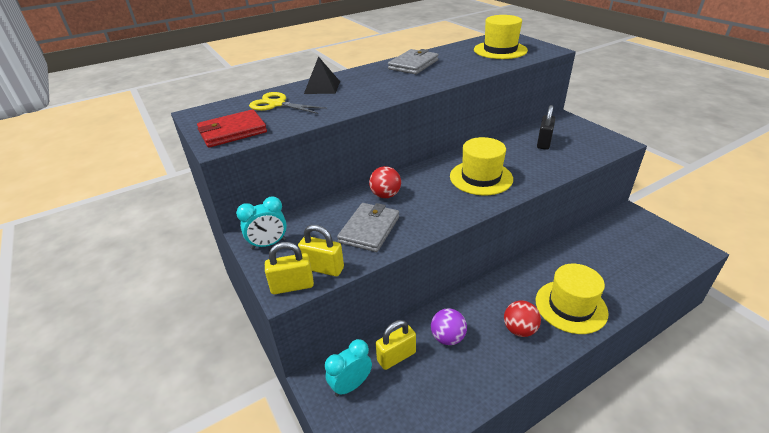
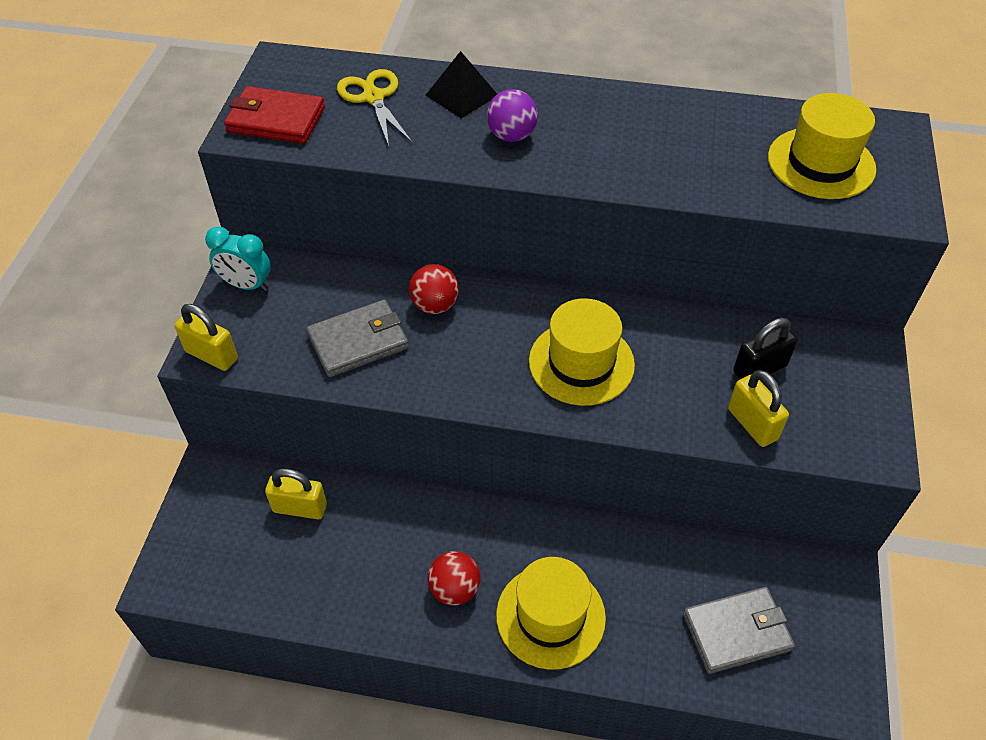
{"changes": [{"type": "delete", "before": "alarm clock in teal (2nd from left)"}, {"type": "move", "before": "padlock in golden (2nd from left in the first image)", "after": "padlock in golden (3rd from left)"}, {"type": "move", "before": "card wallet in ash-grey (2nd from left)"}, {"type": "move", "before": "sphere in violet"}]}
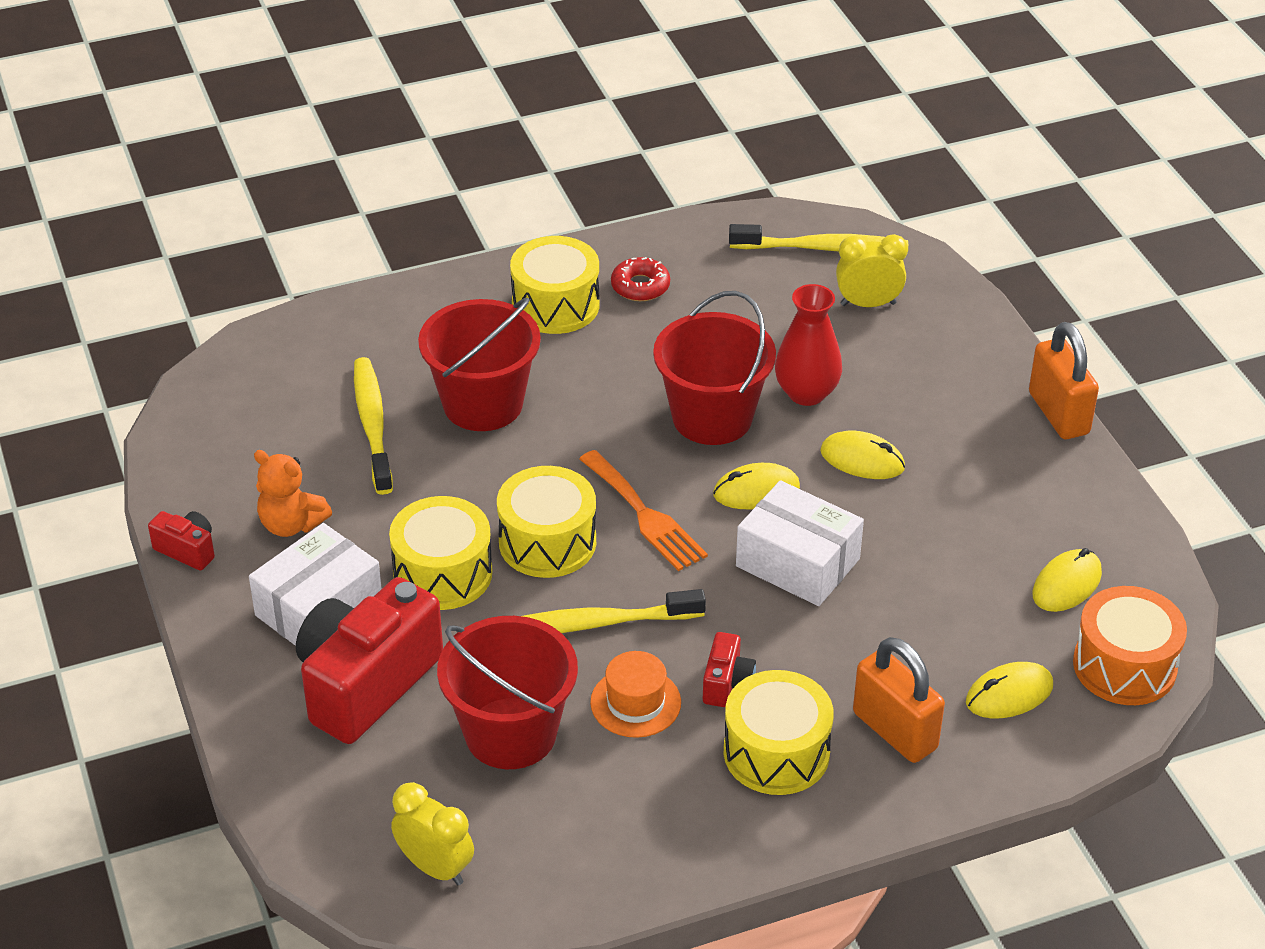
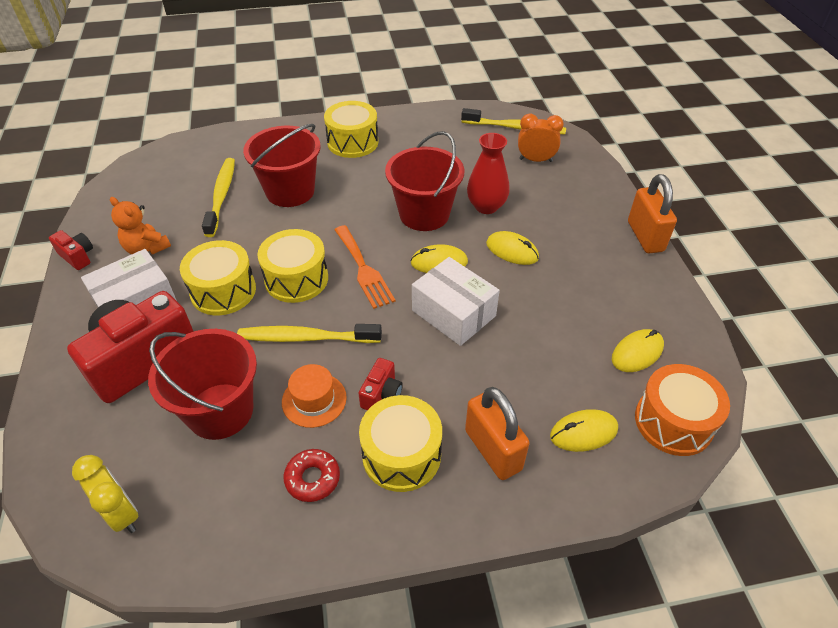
{"changes": [{"type": "move", "before": "doughnut in red"}, {"type": "recolor", "before": "alarm clock in golden (2nd from left)", "after": "alarm clock in orange"}]}
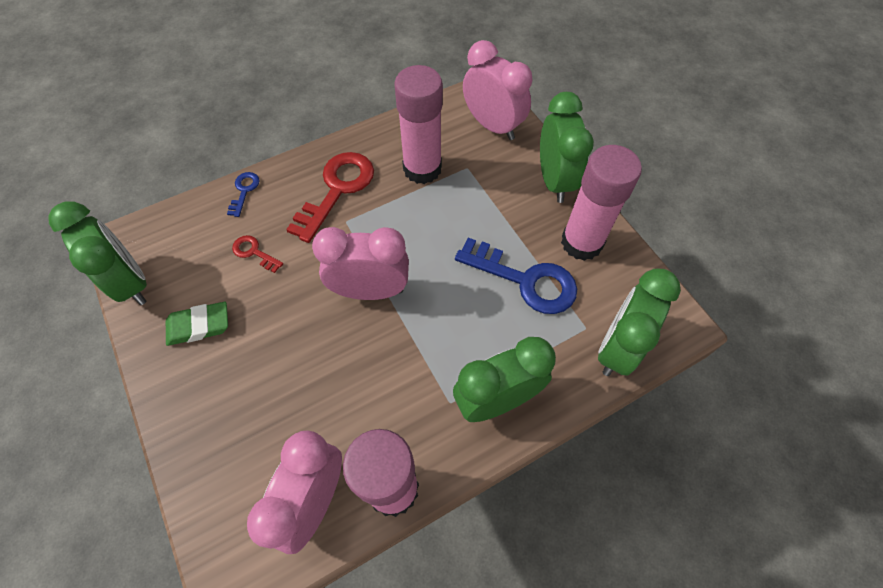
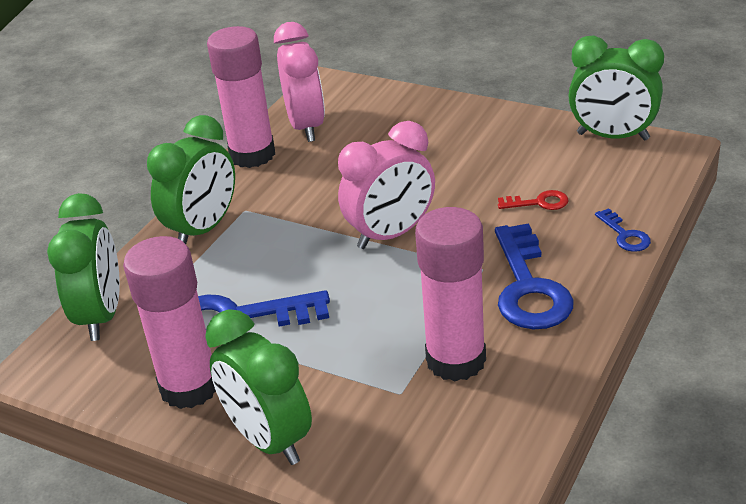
{"changes": [{"type": "delete", "before": "eraser in green"}, {"type": "delete", "before": "alarm clock in pink (3rd from left)"}, {"type": "recolor", "before": "door key in red (2nd from left)", "after": "door key in royal blue (2nd from left)"}]}
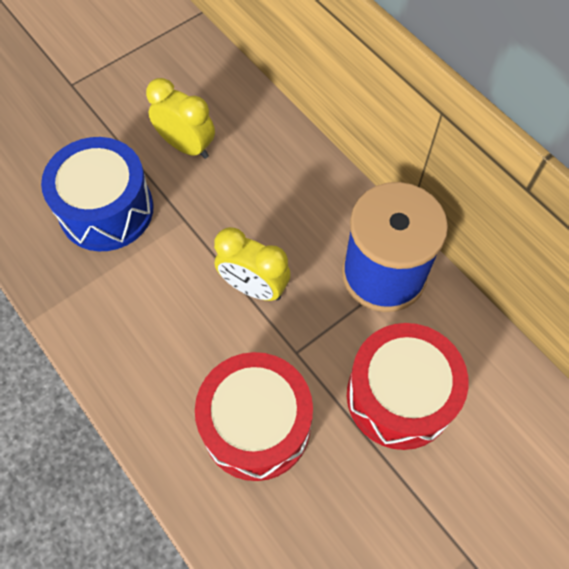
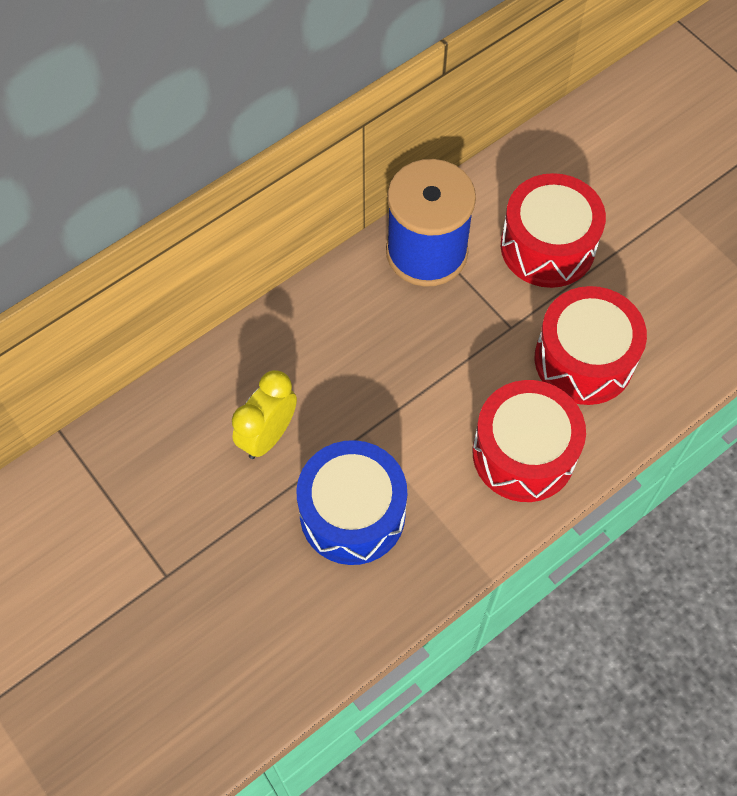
{"changes": [{"type": "delete", "before": "alarm clock in golden (2nd from left)"}, {"type": "insert", "after": "toy drum in red (1st from left)"}]}
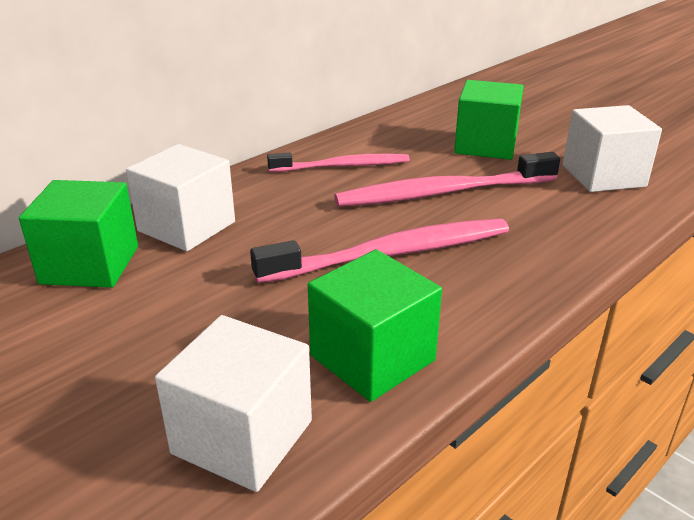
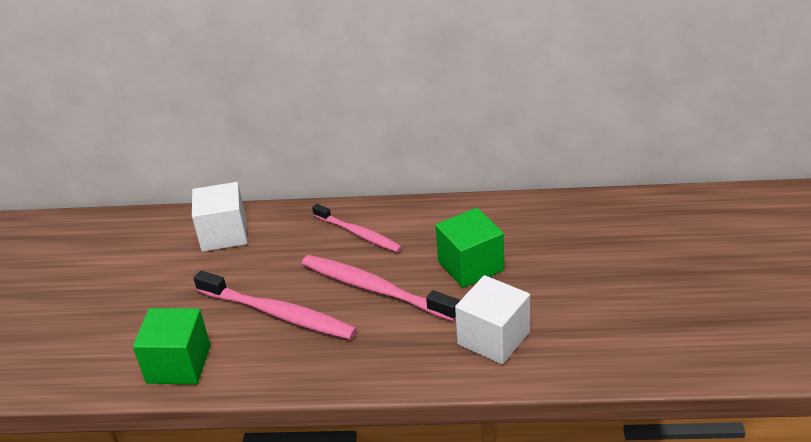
{"changes": [{"type": "delete", "before": "cube in green (1st from left)"}, {"type": "delete", "before": "cube in white (2nd from left)"}]}
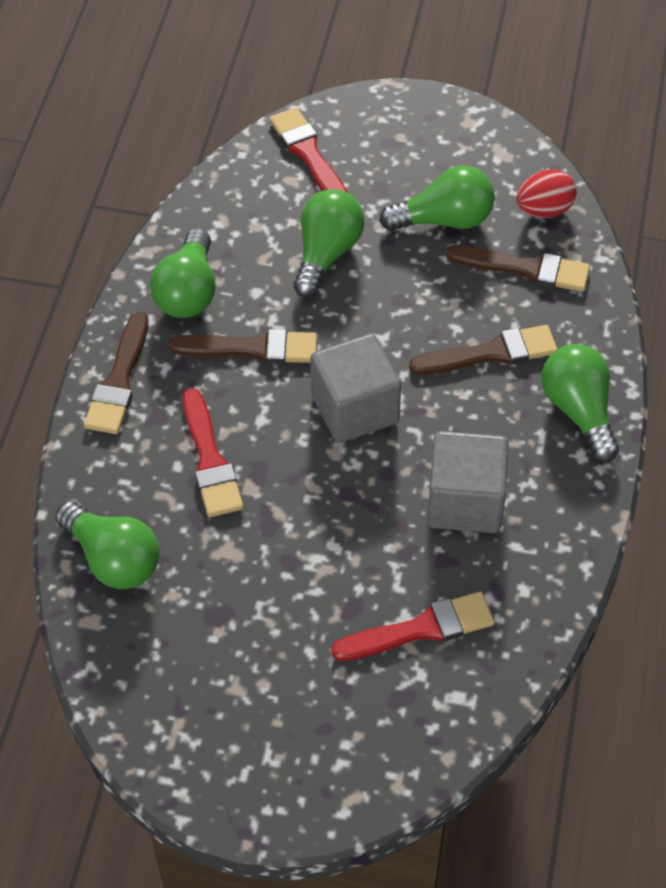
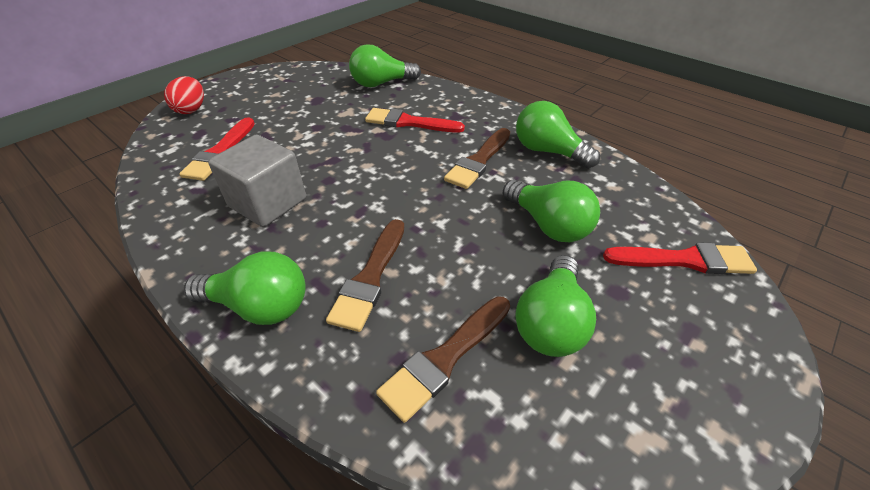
{"changes": [{"type": "delete", "before": "brush in dark brown (1st from left)"}, {"type": "delete", "before": "cube in ash-grey (1st from left)"}, {"type": "move", "before": "toy egg in red"}]}
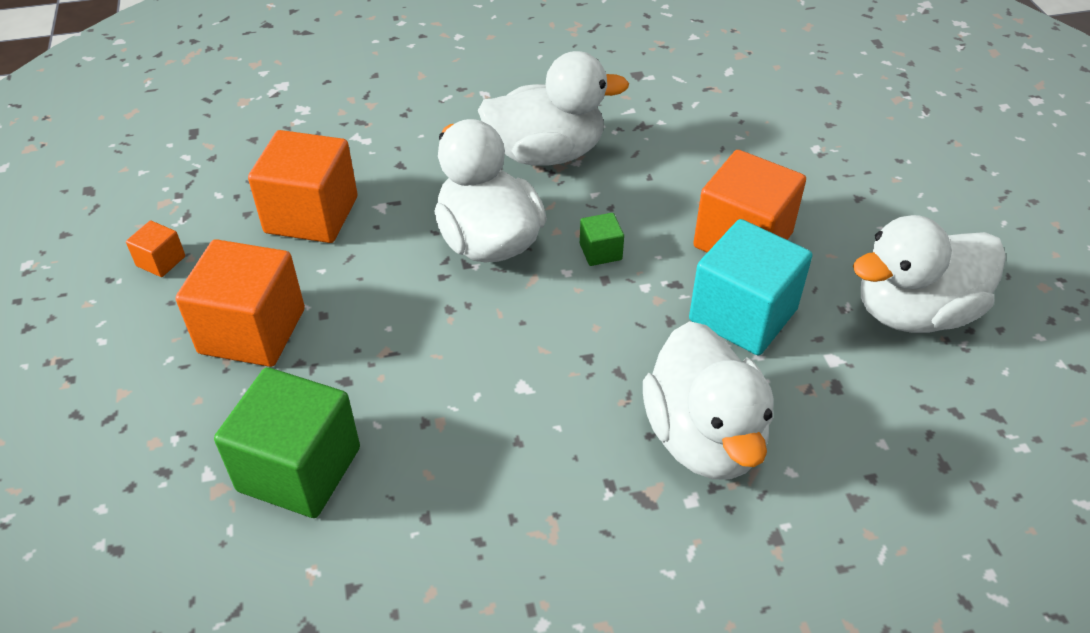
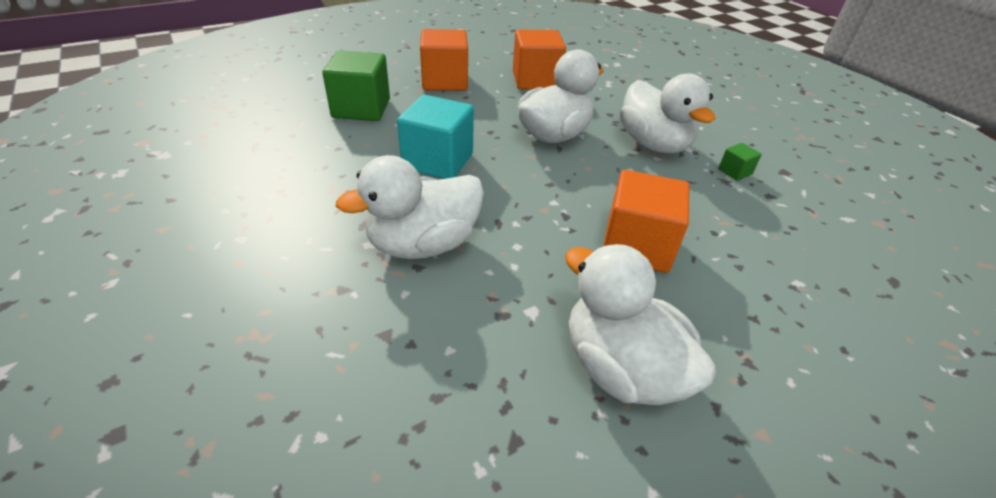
{"changes": [{"type": "delete", "before": "cube in orange (1st from left)"}, {"type": "move", "before": "cube in green (2nd from left)"}, {"type": "move", "before": "cube in teal"}]}
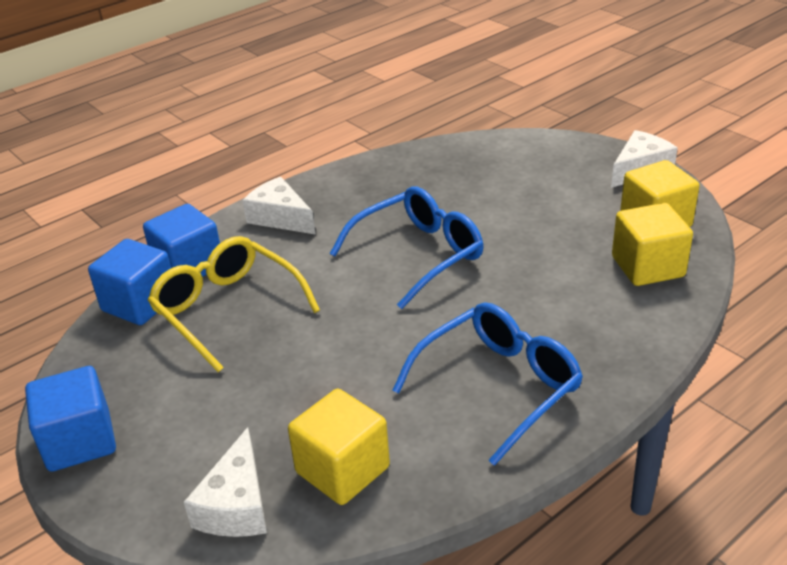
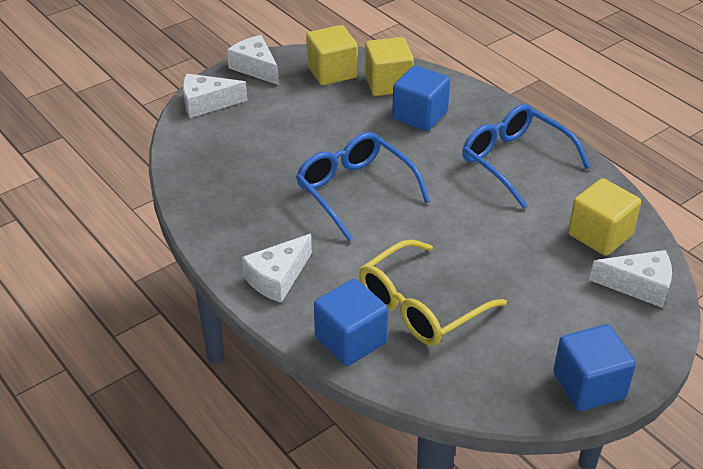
{"changes": [{"type": "insert", "after": "cheese in white (1st from left)"}, {"type": "move", "before": "cube in royal blue (2nd from left)"}]}
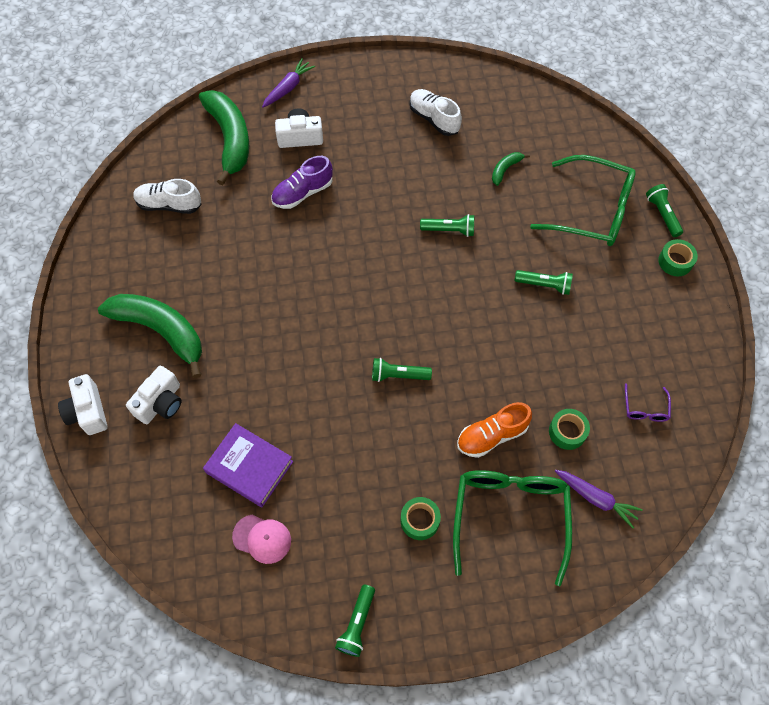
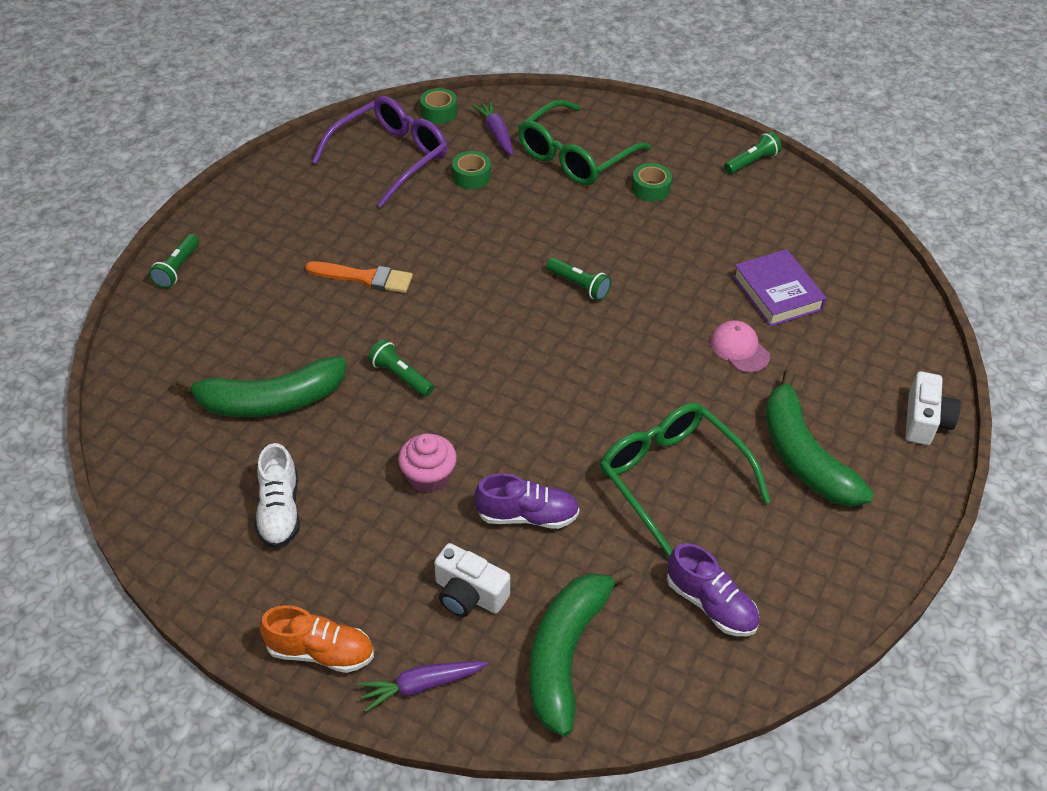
{"changes": [{"type": "delete", "before": "compact camera in white (2nd from left)"}, {"type": "insert", "after": "muffin in pink"}, {"type": "move", "before": "cap in pink"}, {"type": "move", "before": "shoe in orange"}, {"type": "move", "before": "spectacles in green (2nd from left)"}, {"type": "move", "before": "roll of tape in green (3rd from left in the first image)", "after": "roll of tape in green (1st from left)"}, {"type": "replace", "before": "torch in green (4th from left)", "after": "brush in orange"}, {"type": "recolor", "before": "shoe in white (1st from left)", "after": "shoe in violet (2nd from left)"}, {"type": "resize", "before": "banana in green (3rd from left in the first image)", "scale": 2.3}, {"type": "resize", "before": "spectacles in violet", "scale": 2.39}]}
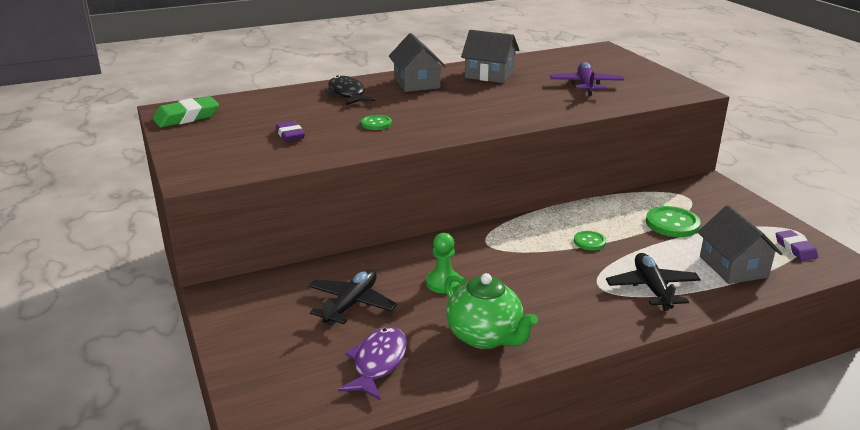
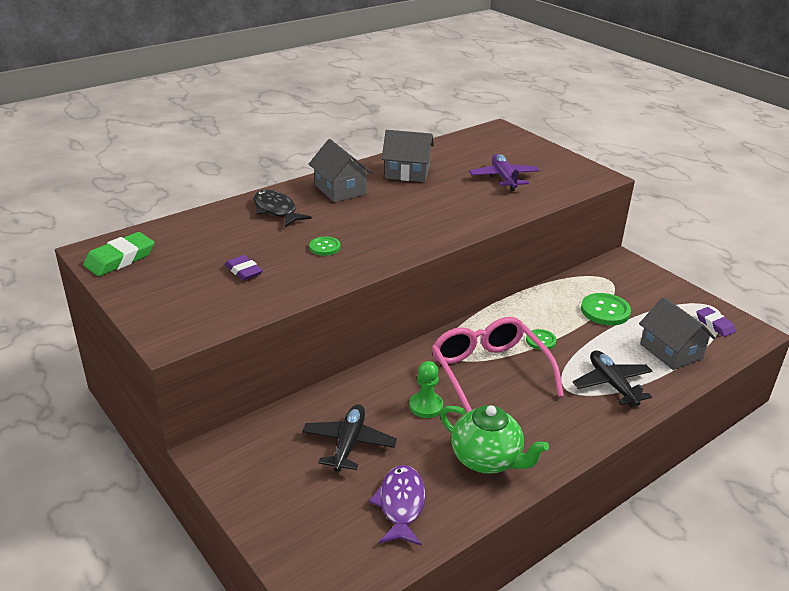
{"changes": [{"type": "insert", "after": "spectacles in pink"}]}
